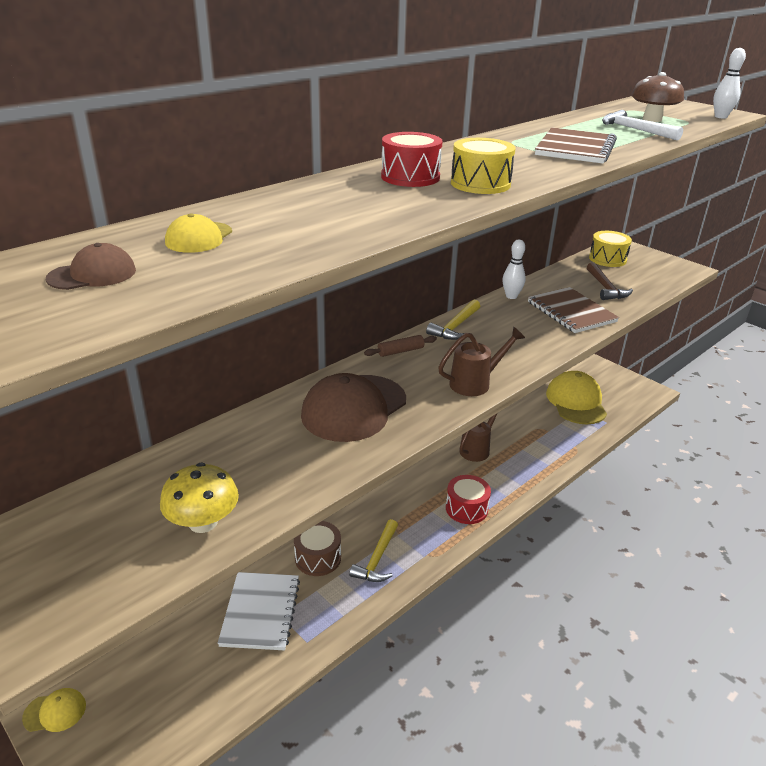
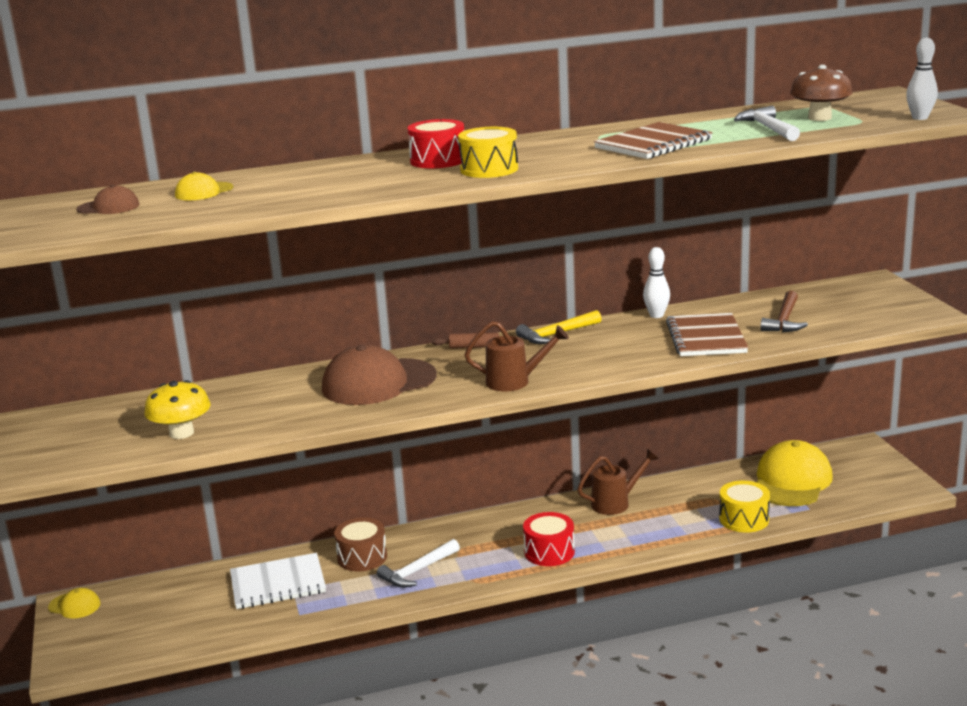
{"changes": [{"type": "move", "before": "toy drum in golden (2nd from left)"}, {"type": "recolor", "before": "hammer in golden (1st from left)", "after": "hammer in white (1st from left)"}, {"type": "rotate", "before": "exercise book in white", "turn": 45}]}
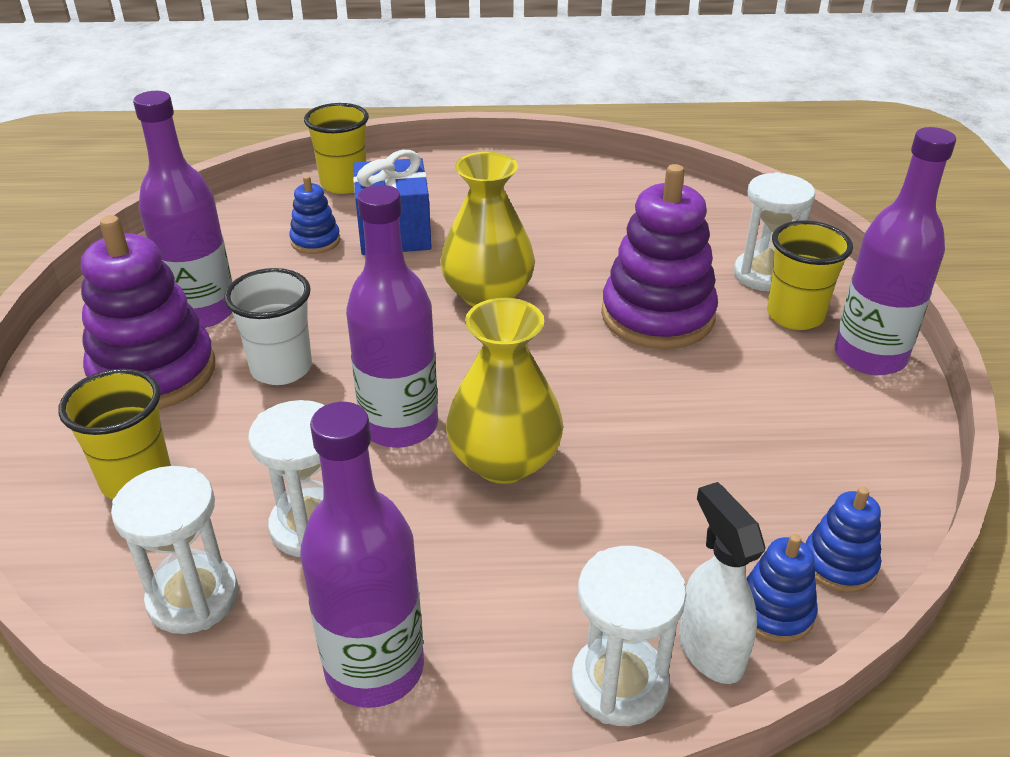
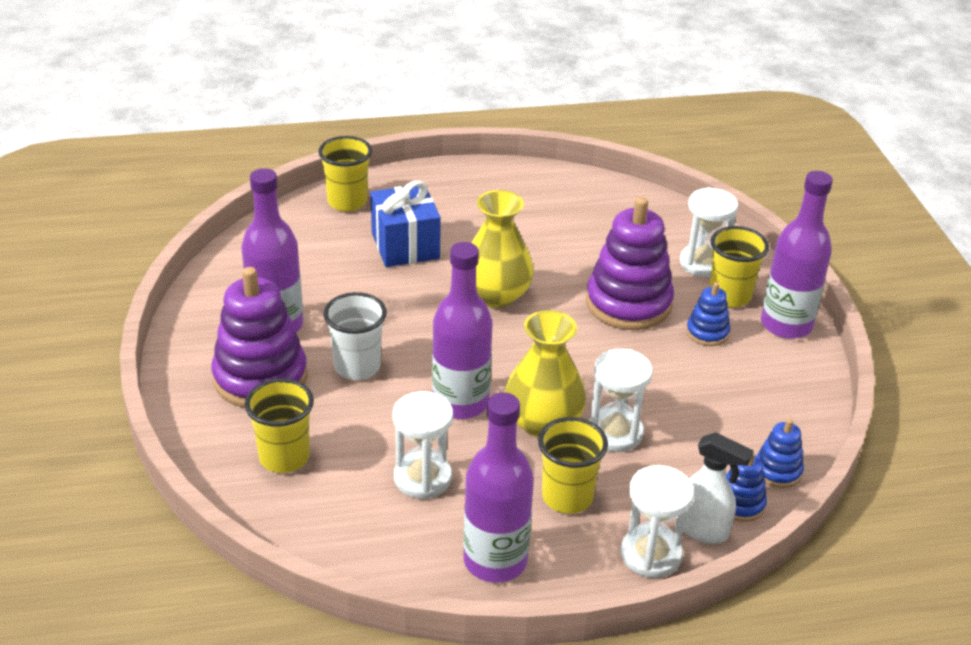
{"changes": [{"type": "insert", "after": "beaker in golden (3rd from left)"}, {"type": "move", "before": "hourglass in white (1st from left in the first image)", "after": "hourglass in white (2nd from left)"}, {"type": "move", "before": "stacking rings in royal blue (1st from left)"}, {"type": "rotate", "before": "spray cleaner in white", "turn": 150}]}
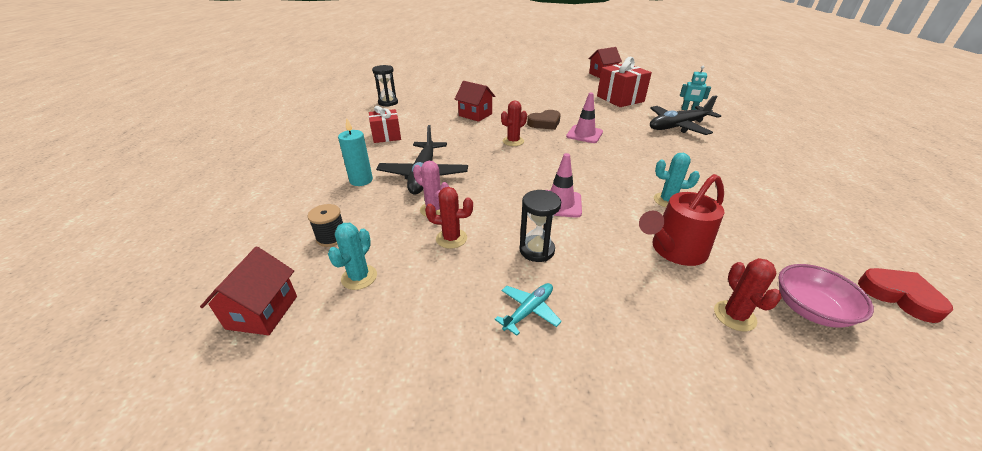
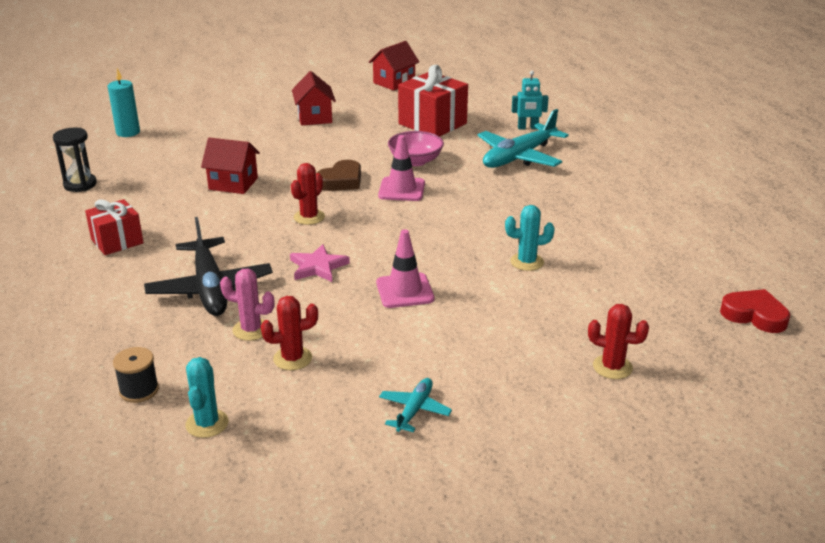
{"changes": [{"type": "delete", "before": "hourglass in ebony (2nd from left)"}, {"type": "delete", "before": "sprinkling can in red"}, {"type": "insert", "after": "star in pink"}, {"type": "move", "before": "cottage in red (1st from left in the first image)", "after": "cottage in red (2nd from left)"}, {"type": "move", "before": "wax candle in teal"}, {"type": "move", "before": "serving bowl in pink"}, {"type": "recolor", "before": "aeroplane in ebony (2nd from left)", "after": "aeroplane in teal (2nd from left)"}, {"type": "rotate", "before": "cactus in red (3rd from left)", "turn": -45}]}
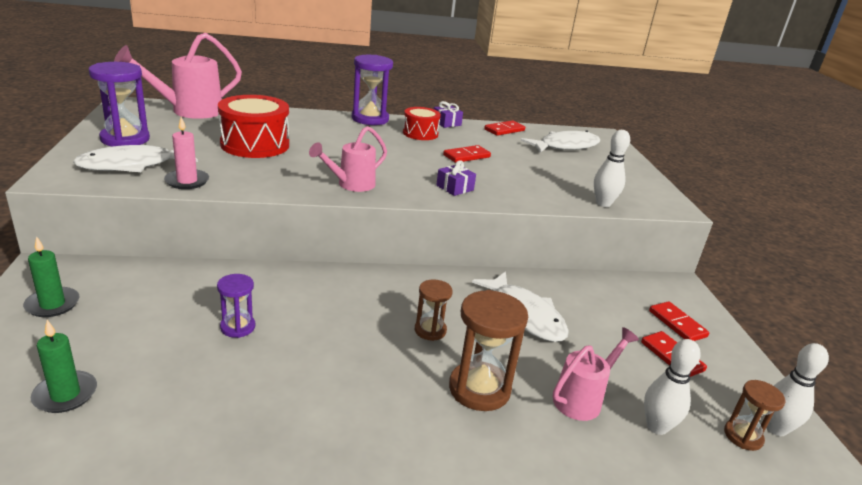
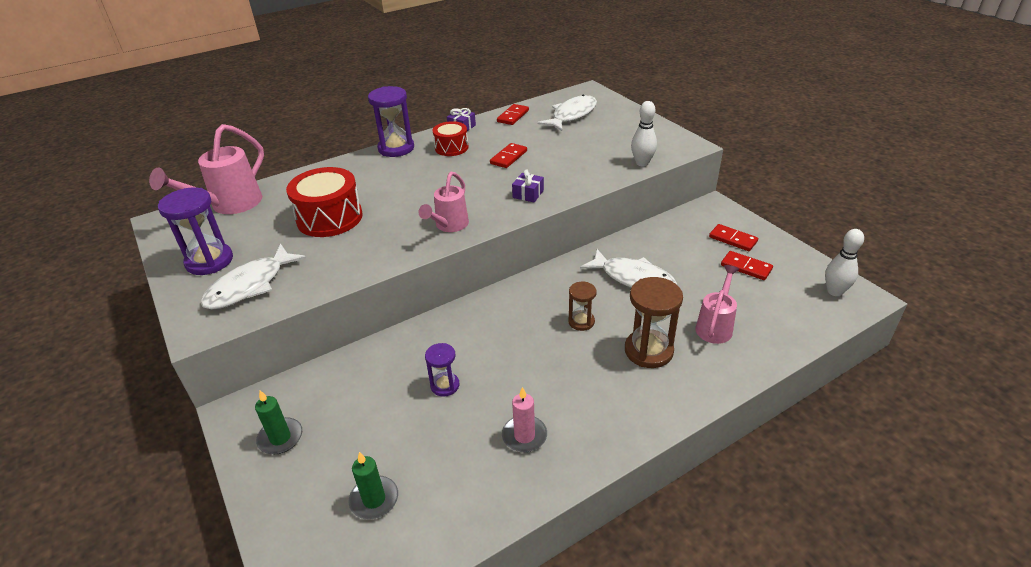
{"changes": [{"type": "delete", "before": "skittle in white (2nd from left)"}, {"type": "delete", "before": "hourglass in dark brown (3rd from left)"}, {"type": "move", "before": "wax candle in pink"}]}
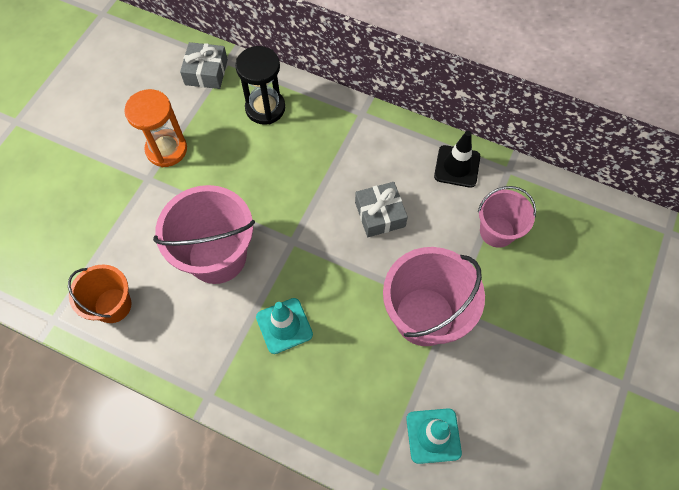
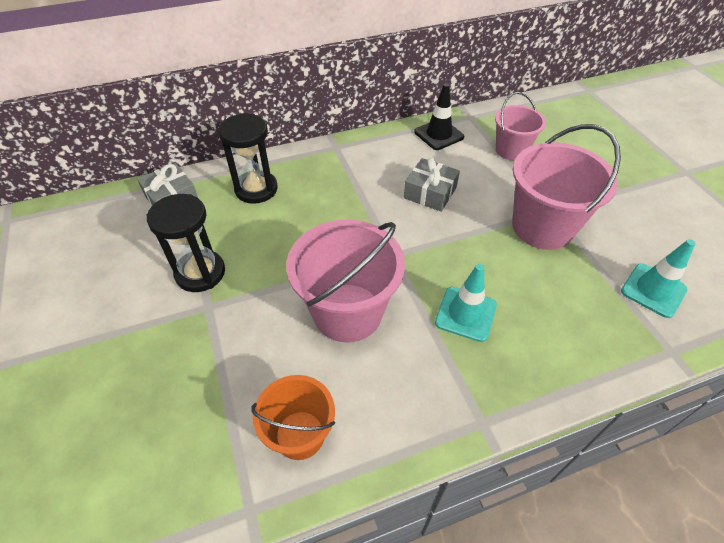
{"changes": [{"type": "recolor", "before": "hourglass in orange", "after": "hourglass in ebony (1st from left)"}]}
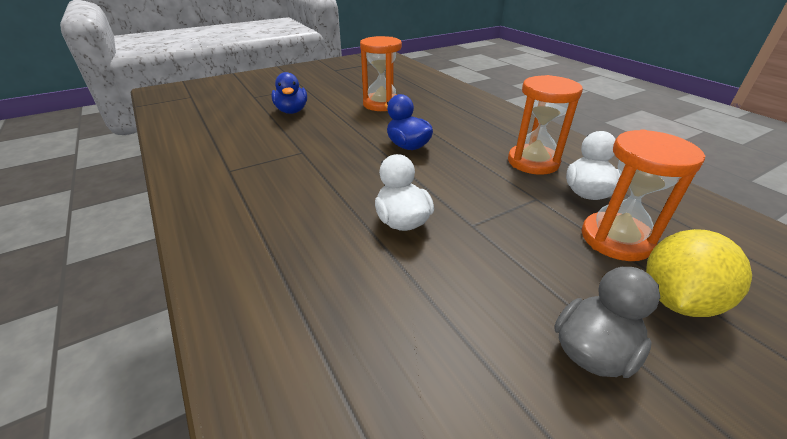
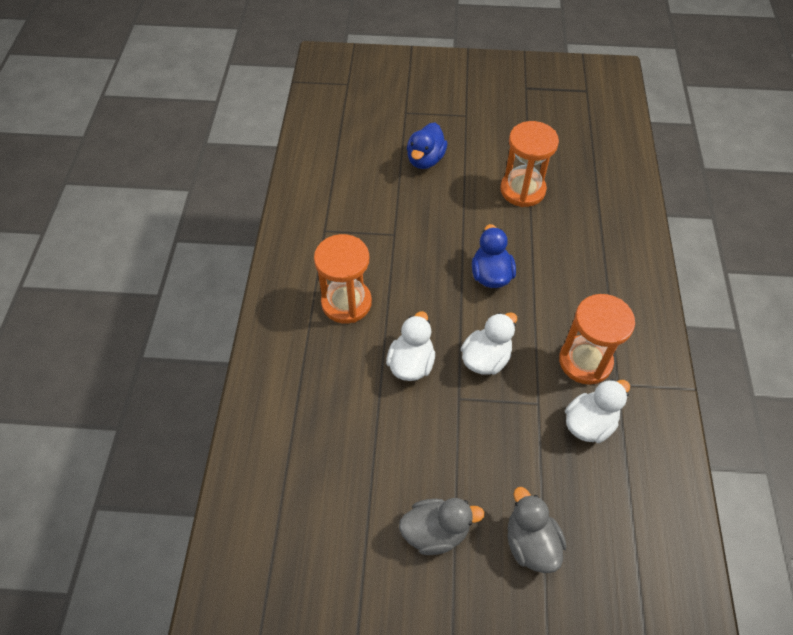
{"changes": [{"type": "insert", "after": "toy duck in white (2nd from left)"}, {"type": "move", "before": "hourglass in orange (3rd from left in the first image)", "after": "hourglass in orange (1st from left)"}, {"type": "replace", "before": "citrus fruit in golden", "after": "toy duck in ash-grey (2nd from left)"}]}
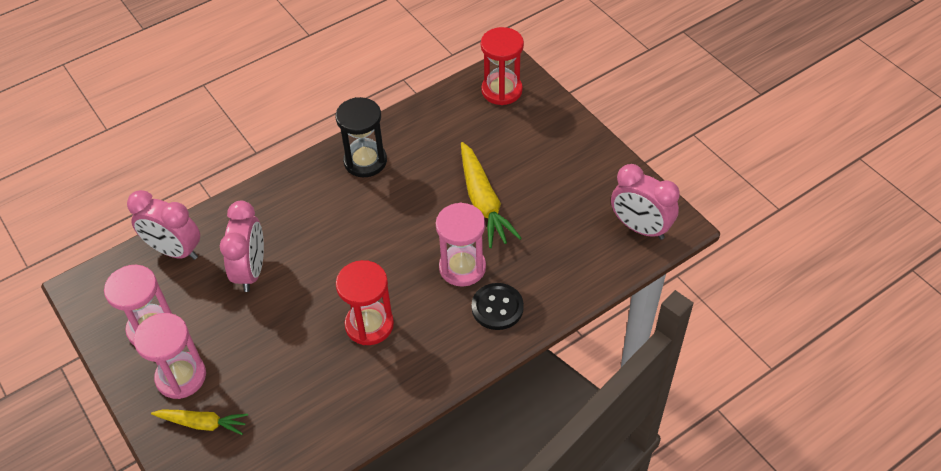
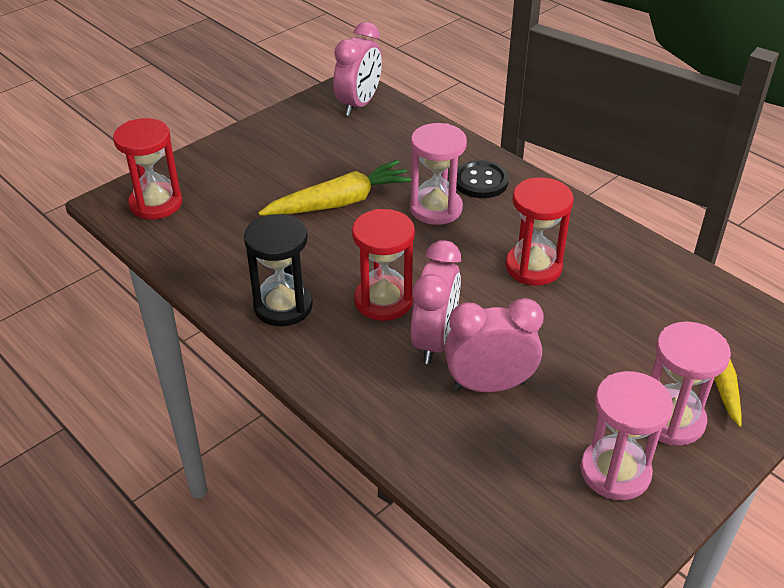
{"changes": [{"type": "insert", "after": "hourglass in red (2nd from left)"}, {"type": "move", "before": "alarm clock in pink (1st from left in the first image)", "after": "alarm clock in pink (2nd from left)"}]}
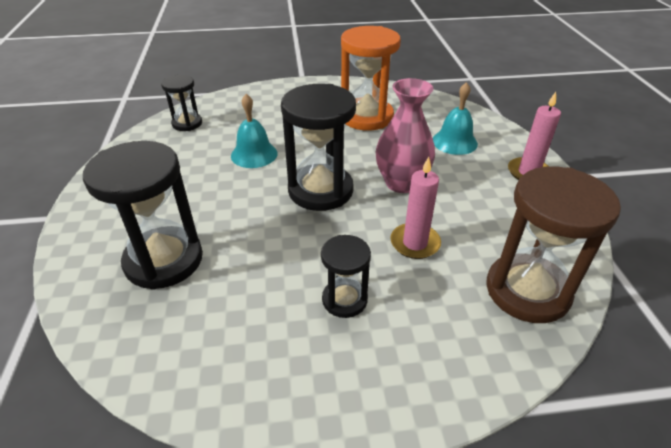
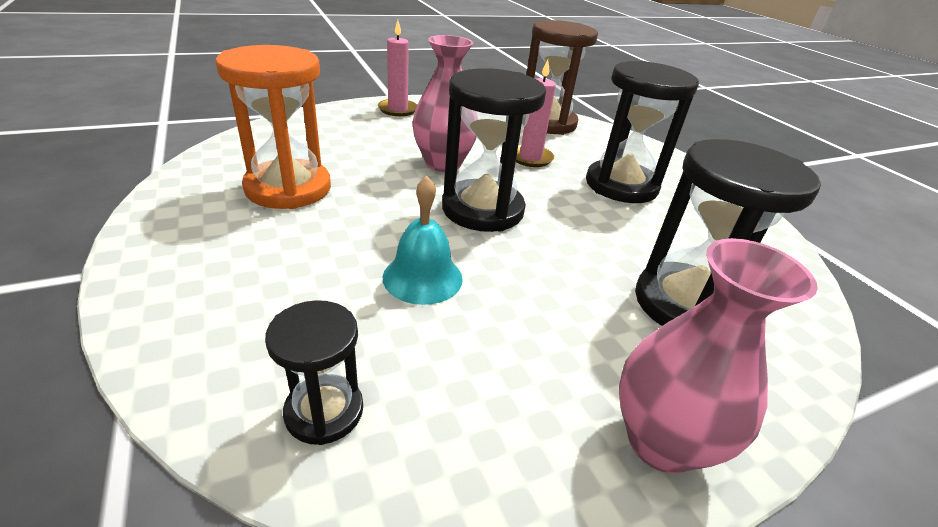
{"changes": [{"type": "delete", "before": "bell in teal (2nd from left)"}, {"type": "insert", "after": "flower vase in pink (2nd from left)"}, {"type": "resize", "before": "hourglass in ebony (4th from left in the first image)", "scale": 1.83}]}
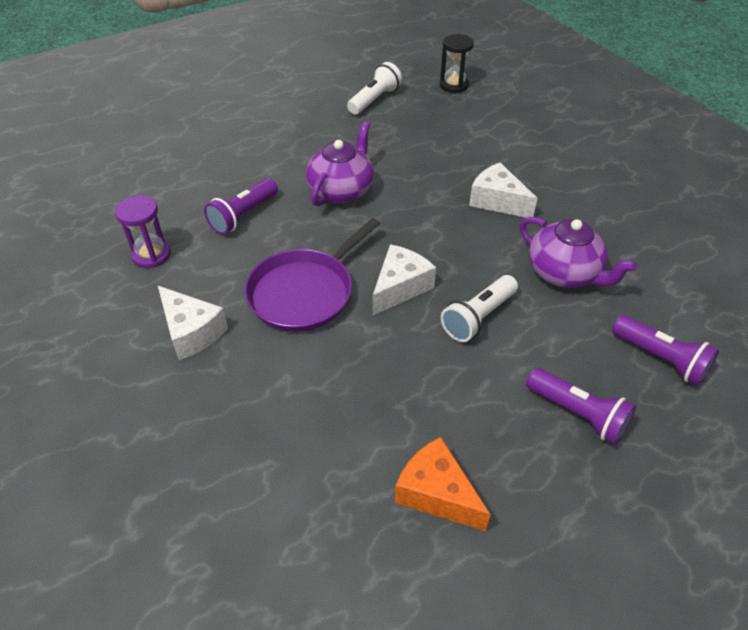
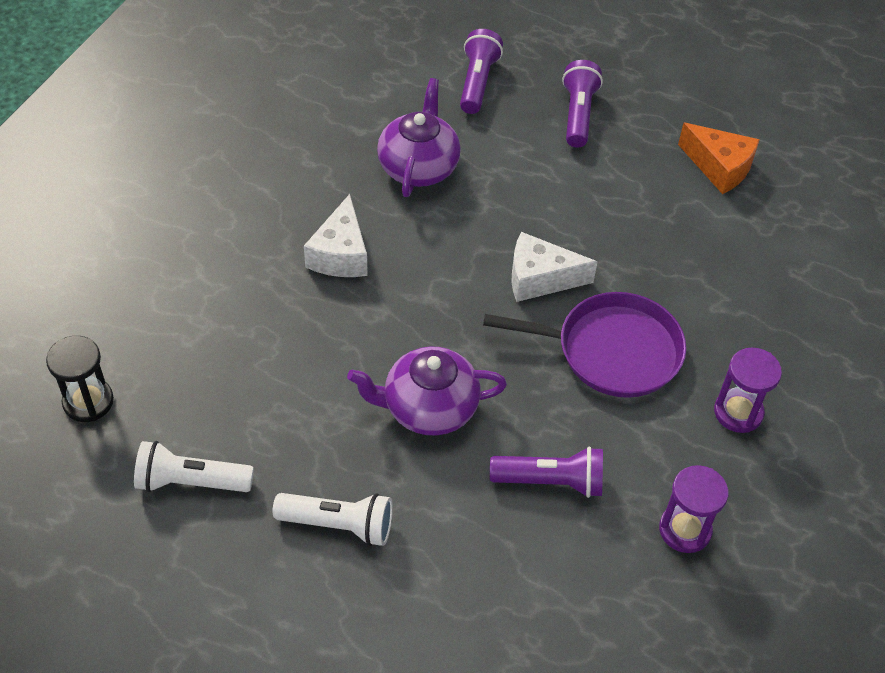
{"changes": [{"type": "move", "before": "torch in white (2nd from left)"}, {"type": "replace", "before": "cheese in white (1st from left)", "after": "hourglass in violet (2nd from left)"}, {"type": "rotate", "before": "cheese in orange", "turn": -60}]}
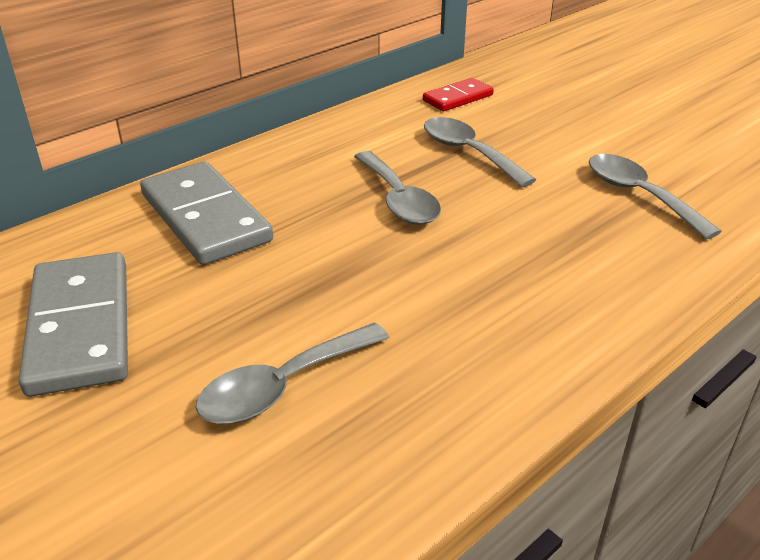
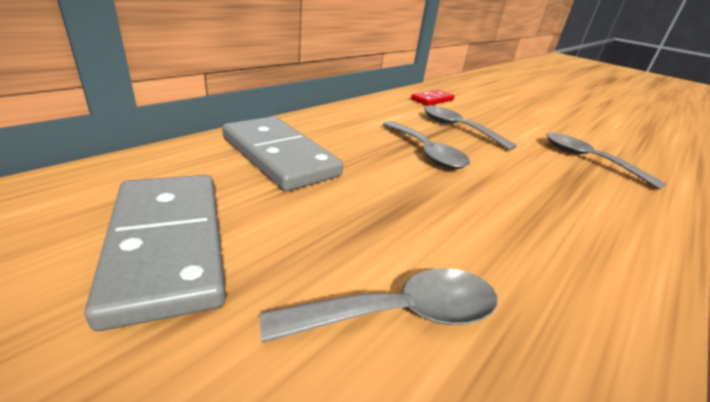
{"changes": [{"type": "rotate", "before": "teaspoon in ash-grey (1st from left)", "turn": -150}]}
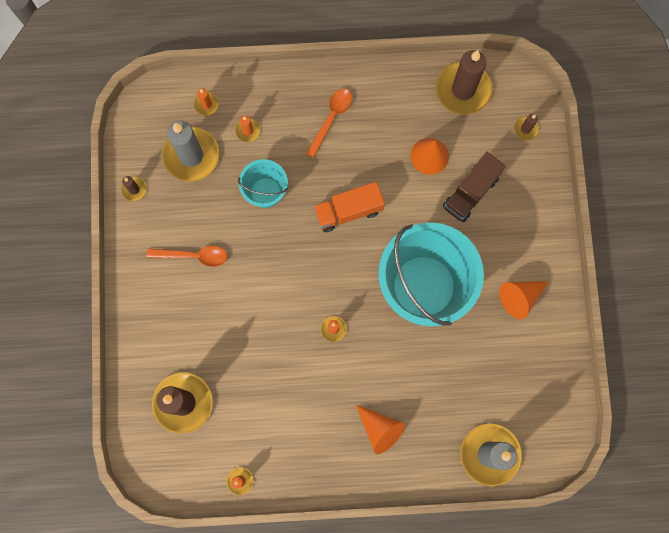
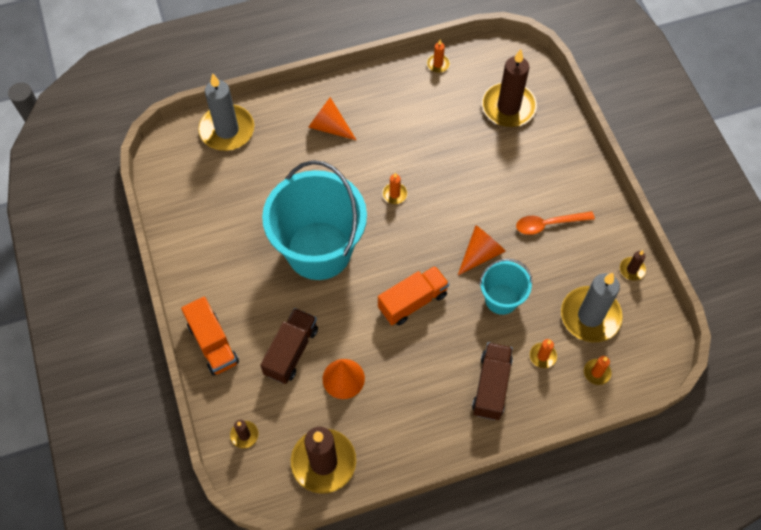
{"changes": [{"type": "delete", "before": "teaspoon in orange (2nd from left)"}, {"type": "insert", "after": "toy truck in orange (1st from left)"}, {"type": "insert", "after": "toy truck in dark brown (2nd from left)"}, {"type": "move", "before": "cone in orange (3rd from left)"}]}
